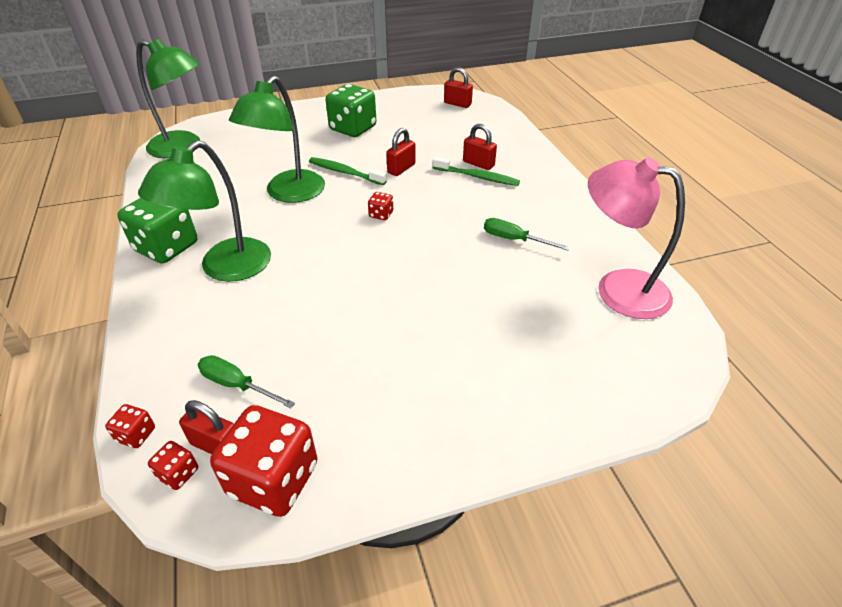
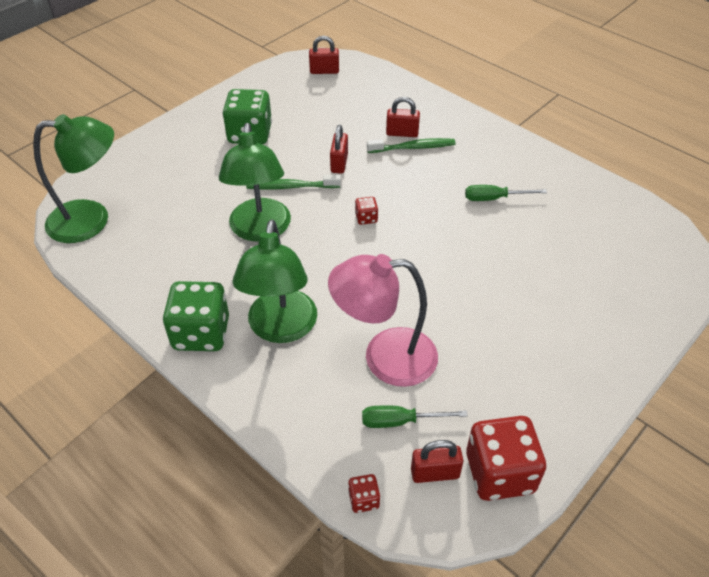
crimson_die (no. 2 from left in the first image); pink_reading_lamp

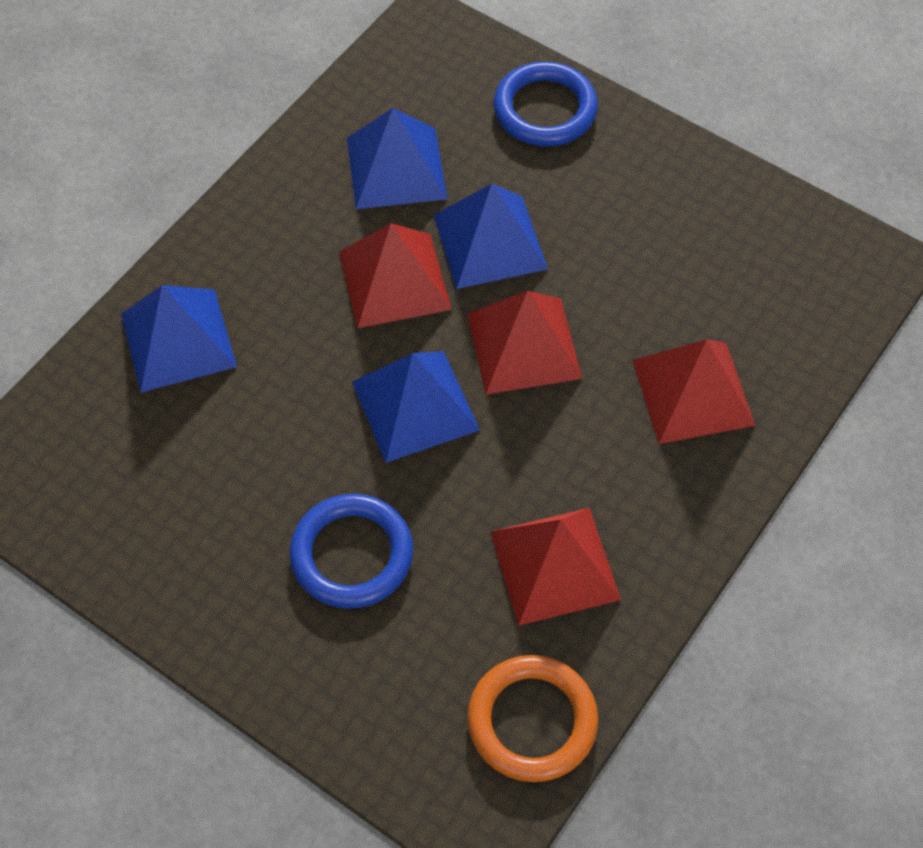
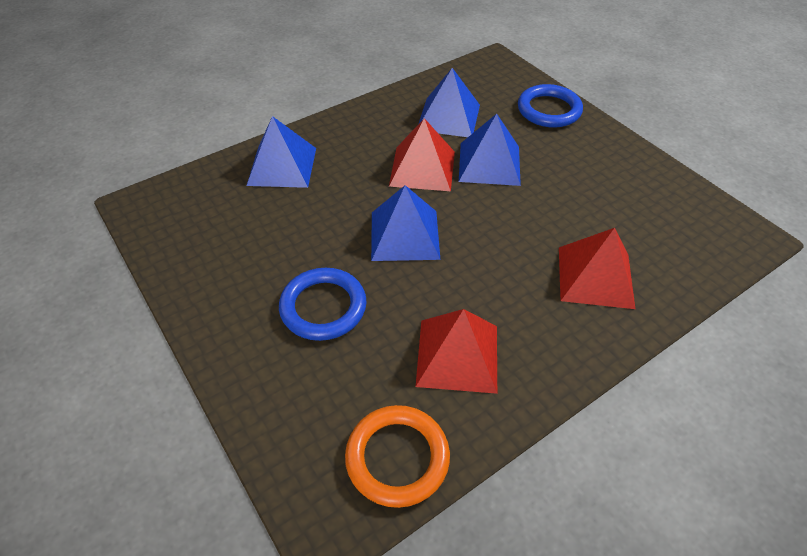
crimson_pyramid (no. 2 from left in the first image)

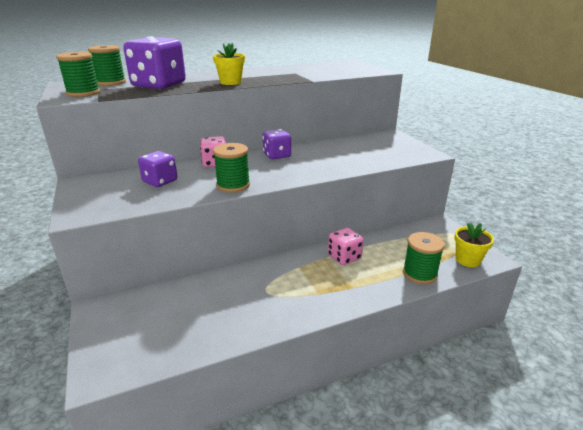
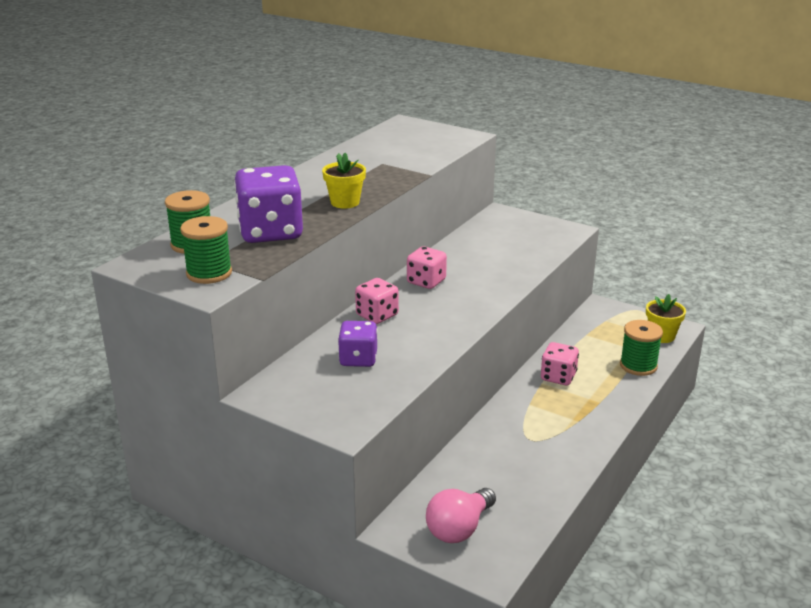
emerald_reel_of_thread (no. 3 from left in the first image); pink_die (no. 2 from left); pink_bulb

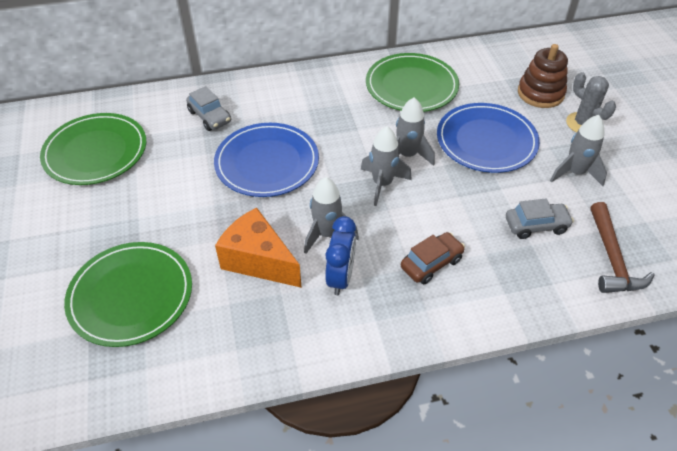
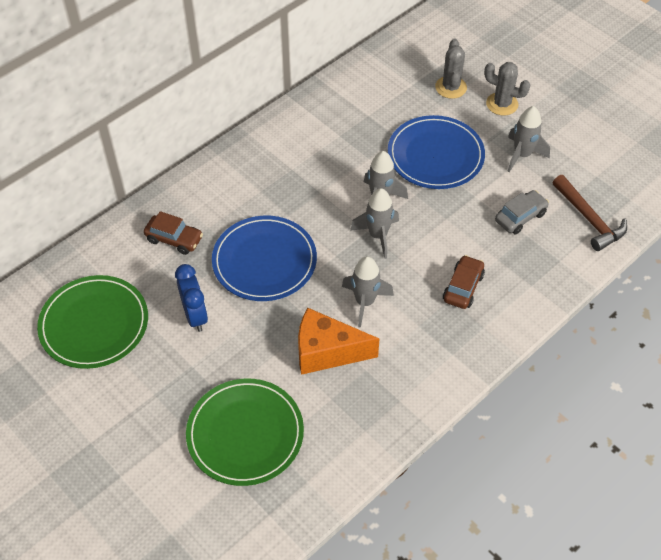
brown_automobile (no. 1 from left); royal_blue_clock; emerald_plate (no. 3 from left in the first image); gray_saguaro_cactus (no. 1 from left)

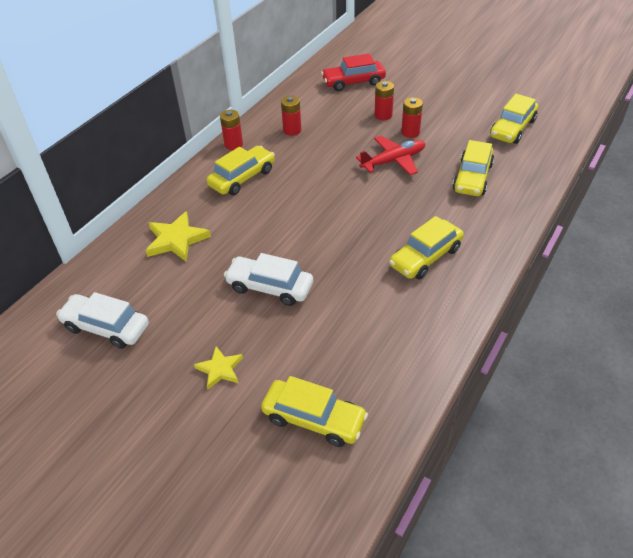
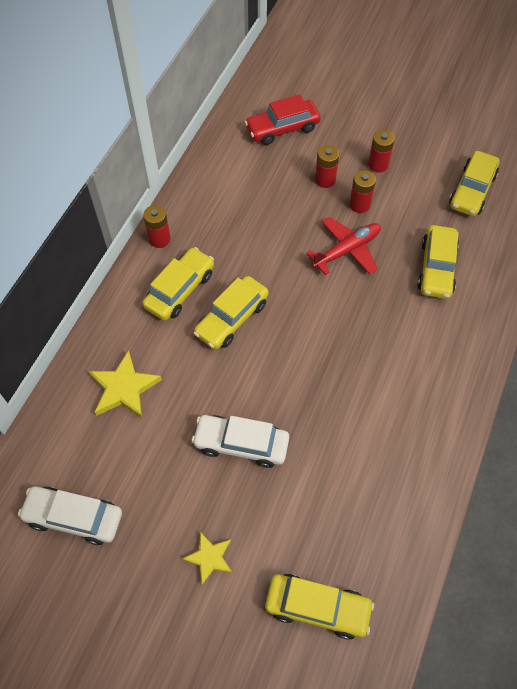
crimson_AA_battery (no. 4 from left); yellow_automobile (no. 2 from left)

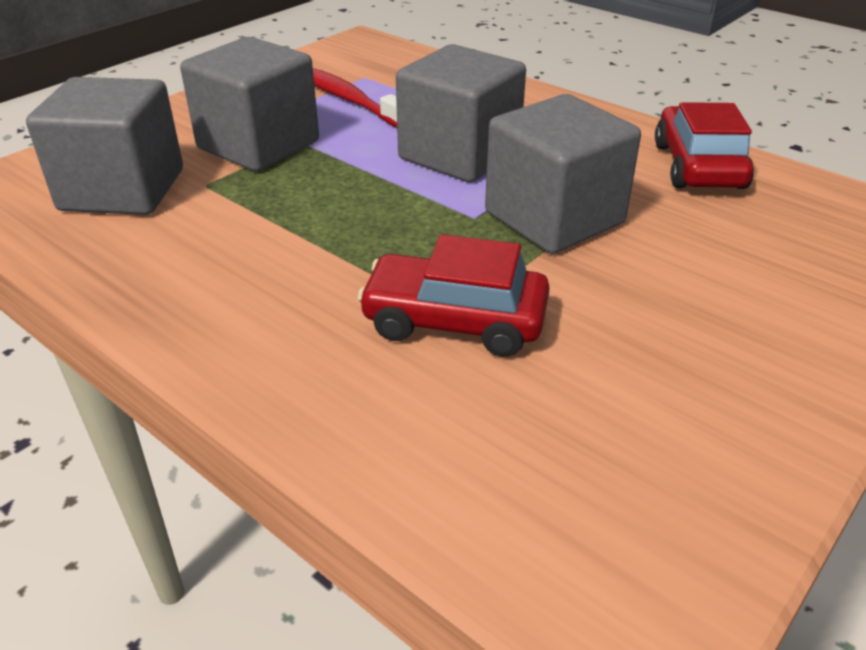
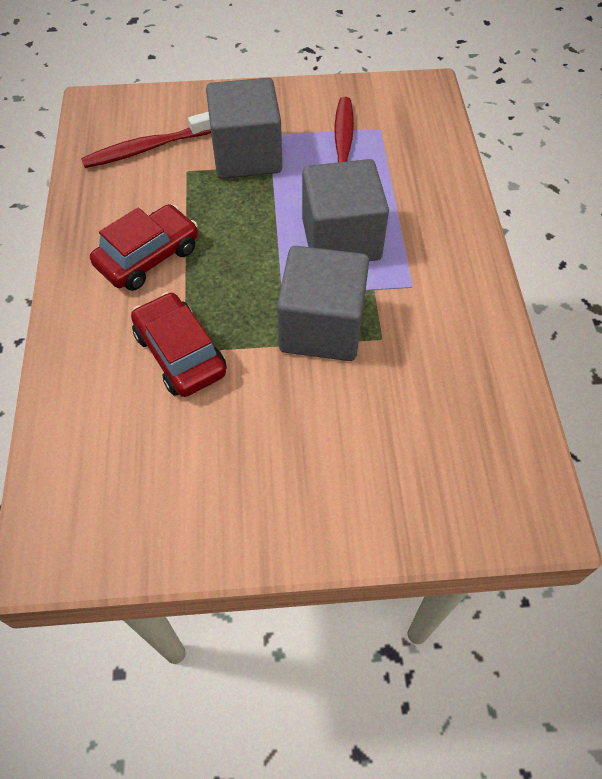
crimson_toothbrush (no. 1 from left); crimson_automobile (no. 1 from left)

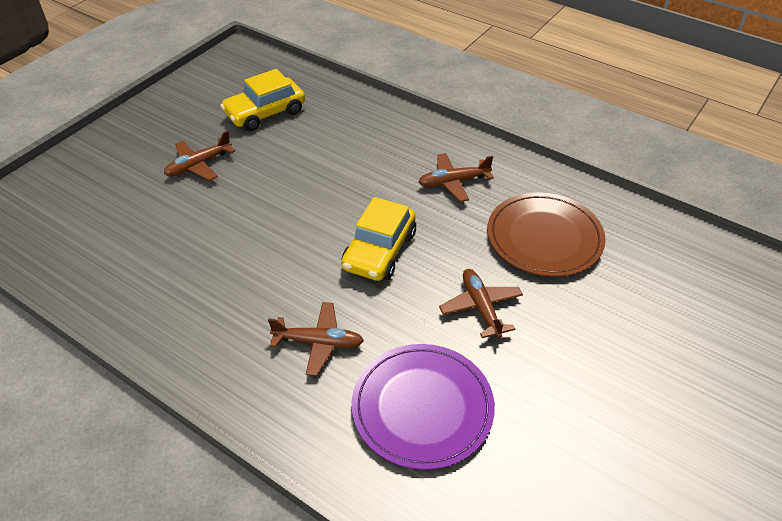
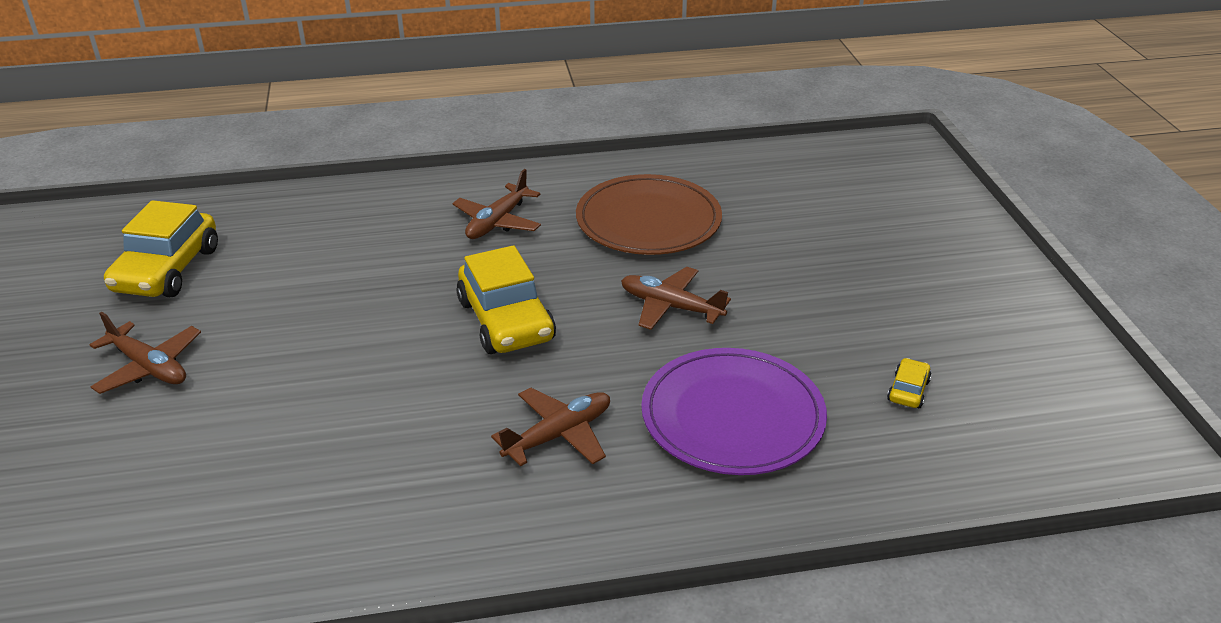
brown_aeroplane (no. 1 from left); yellow_automobile (no. 3 from left)

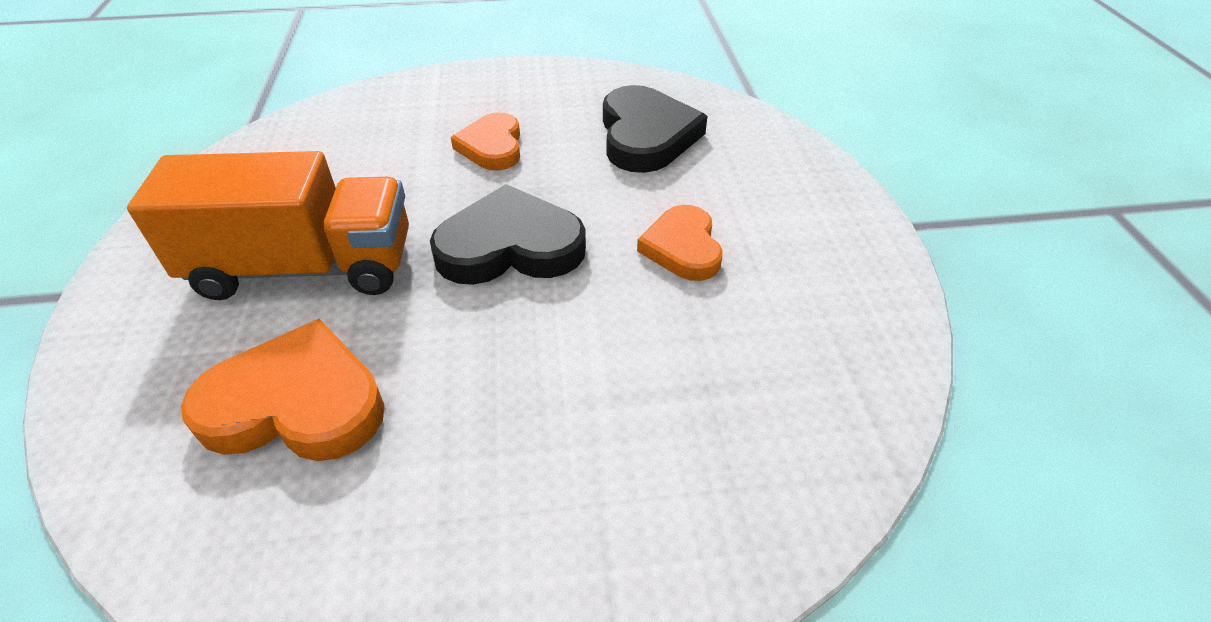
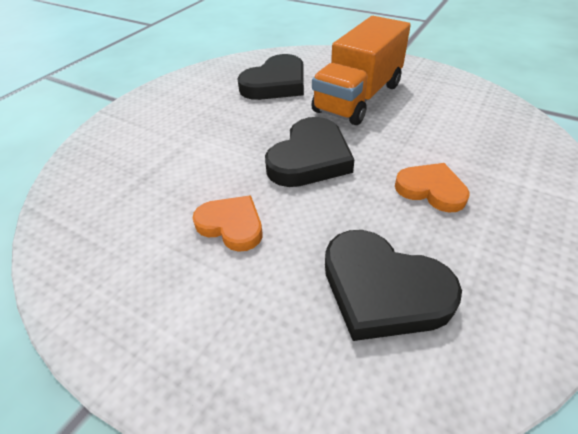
ebony_heart_shape (no. 1 from left)

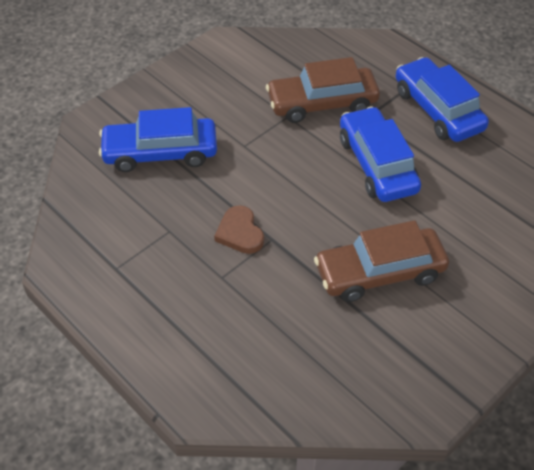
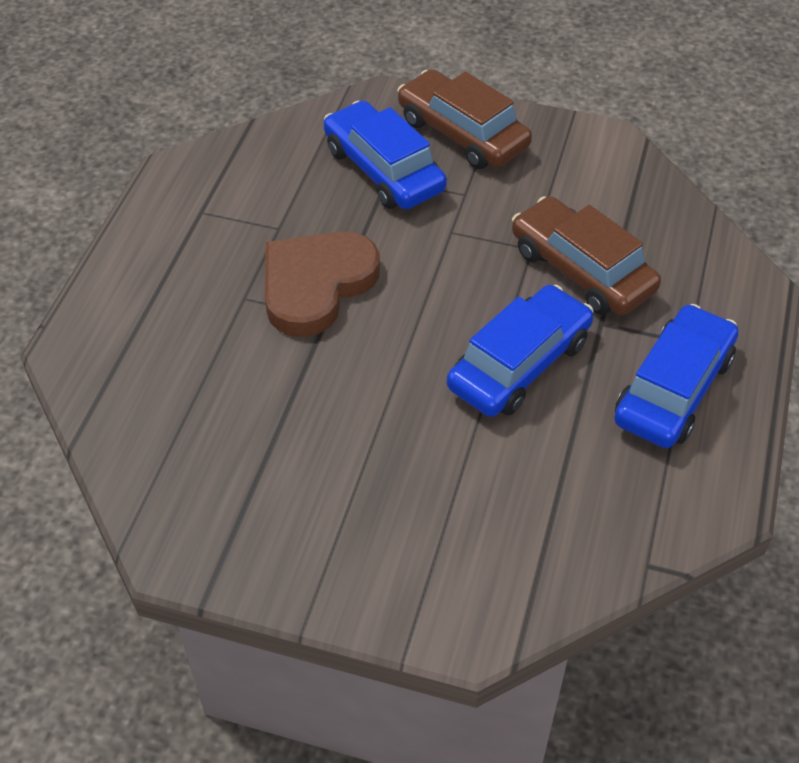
brown_heart_shape; brown_automobile (no. 1 from left)

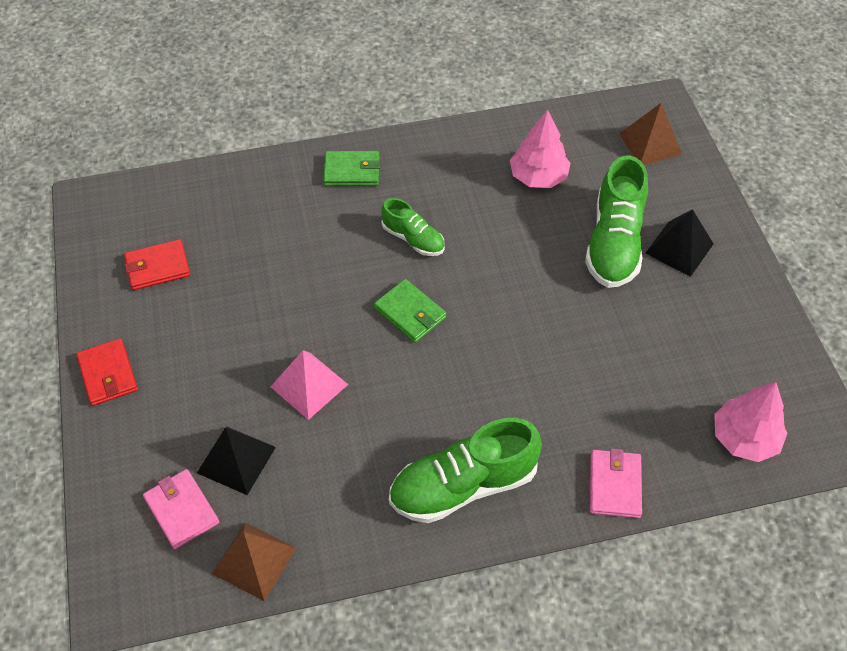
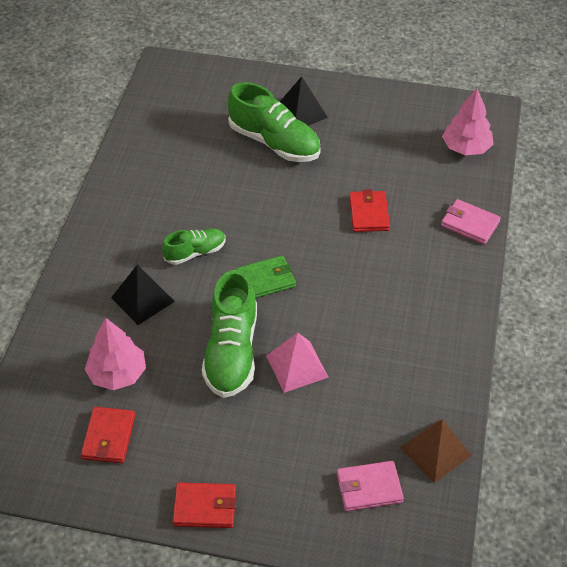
ebony_pyramid (no. 1 from left); emerald_wallet (no. 1 from left in the first image); emerald_lace-up_shoe (no. 2 from left); pink_fir_tree (no. 1 from left); brown_pyramid (no. 2 from left in the first image); crimson_wallet (no. 3 from left)

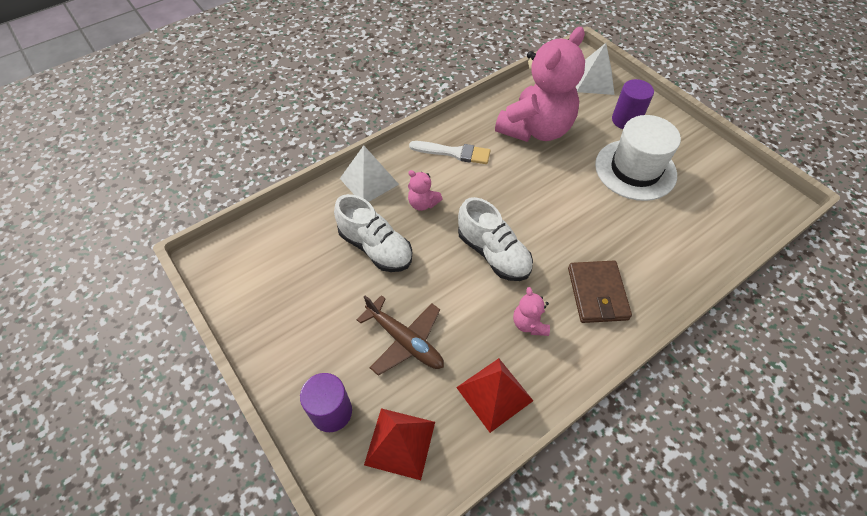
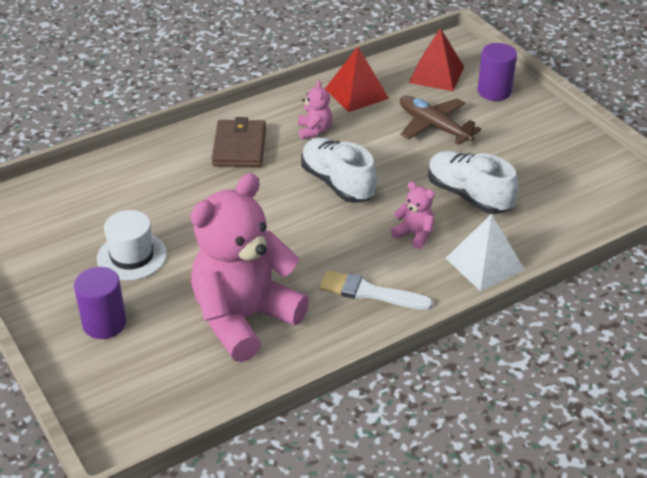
snow-white_pyramid (no. 2 from left in the first image); snow-white_tall_hat

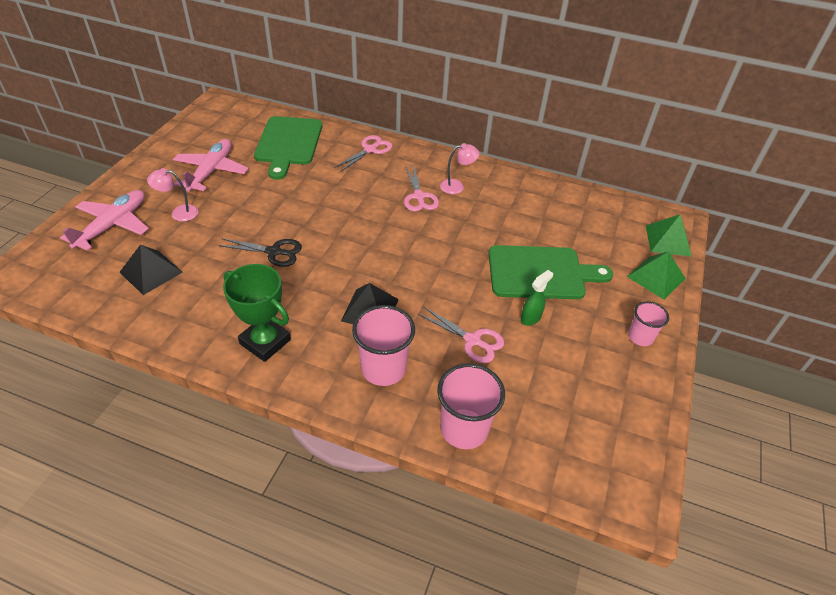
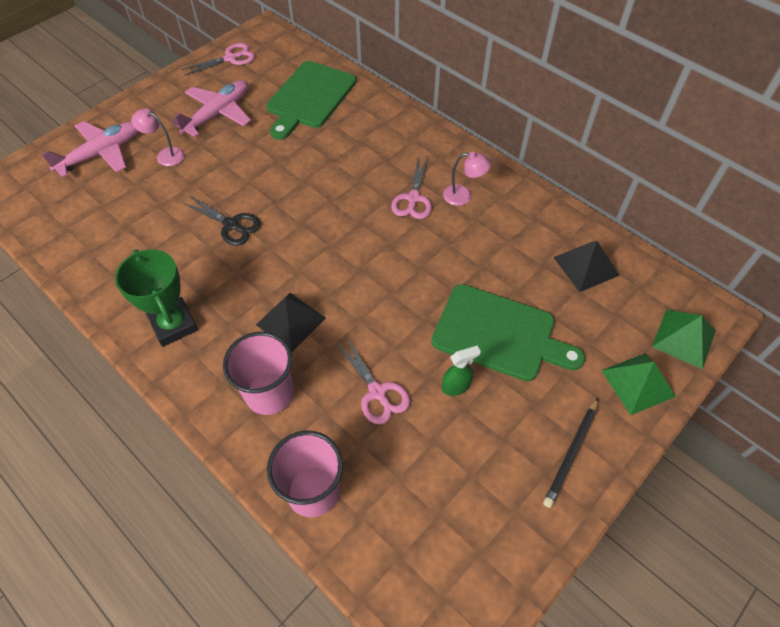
ebony_pyramid (no. 2 from left); pink_pair_of_scissors (no. 1 from left); ebony_wooden_pencil

